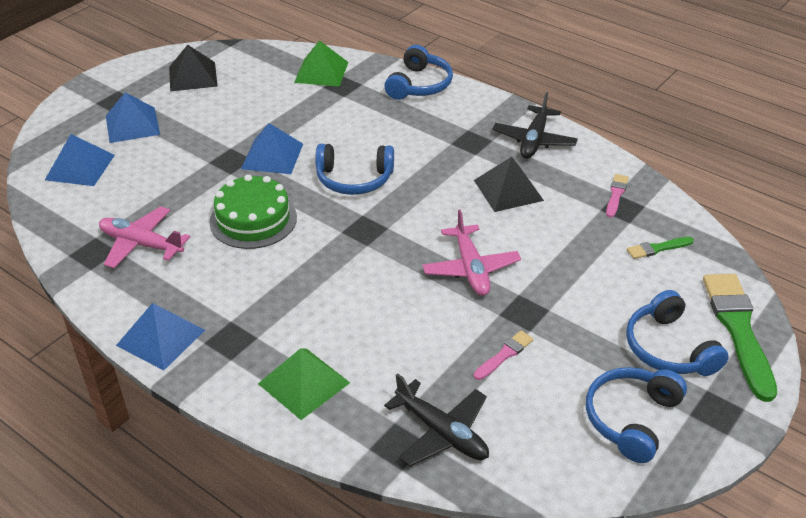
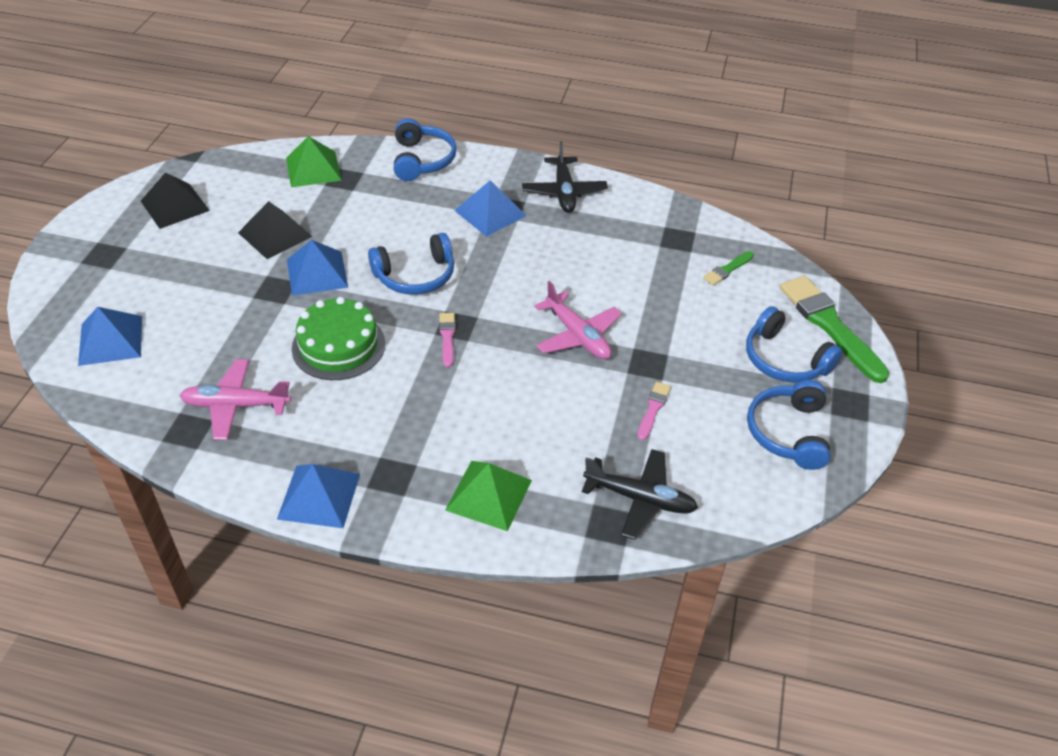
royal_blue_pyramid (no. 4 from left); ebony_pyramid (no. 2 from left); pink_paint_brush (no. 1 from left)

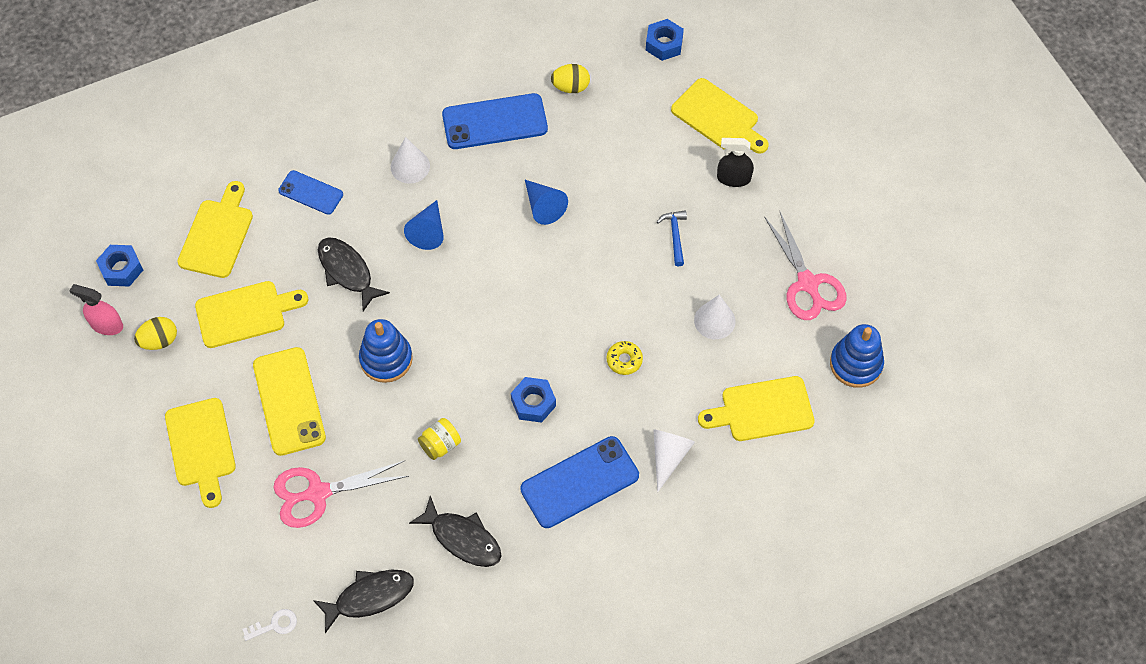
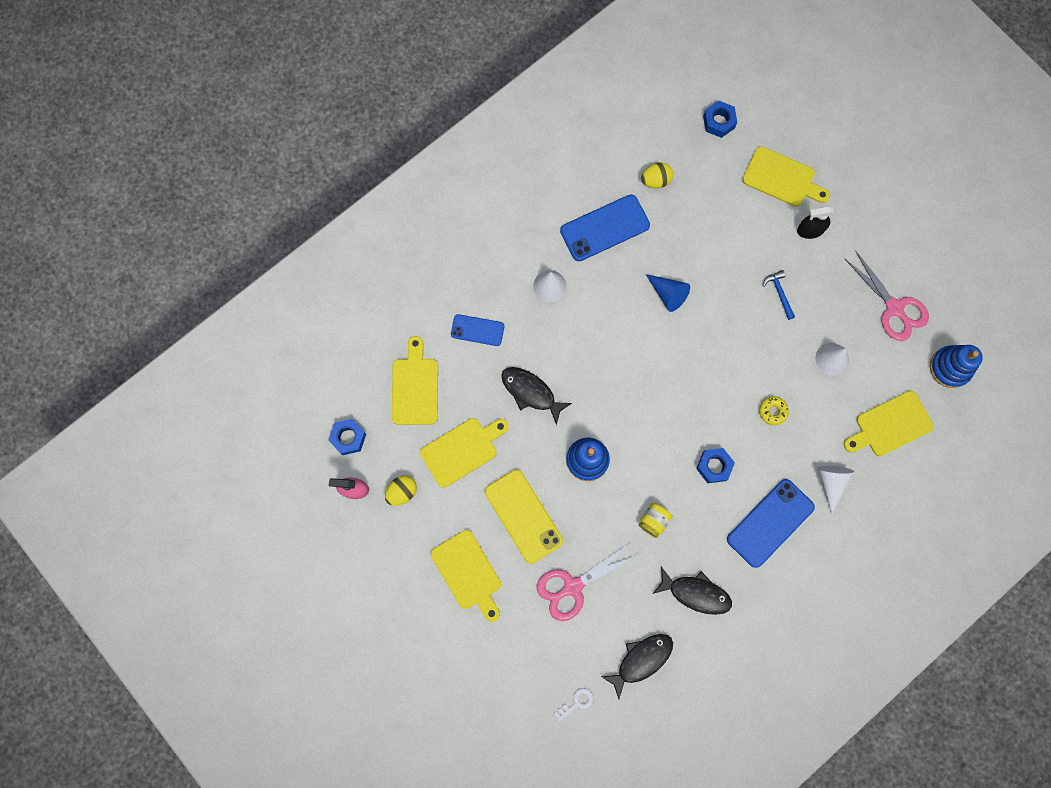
royal_blue_cone_shape (no. 1 from left in the first image)

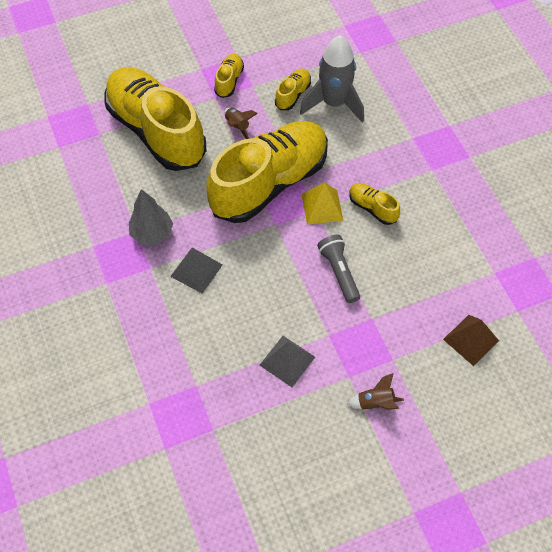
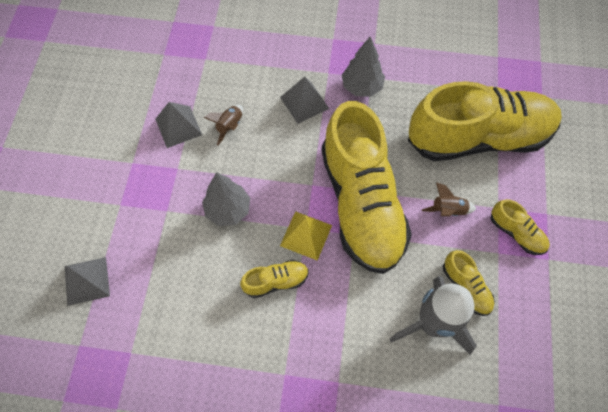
gray_fir_tree (no. 1 from left); brown_rocket (no. 1 from left); gray_pyramid (no. 1 from left)

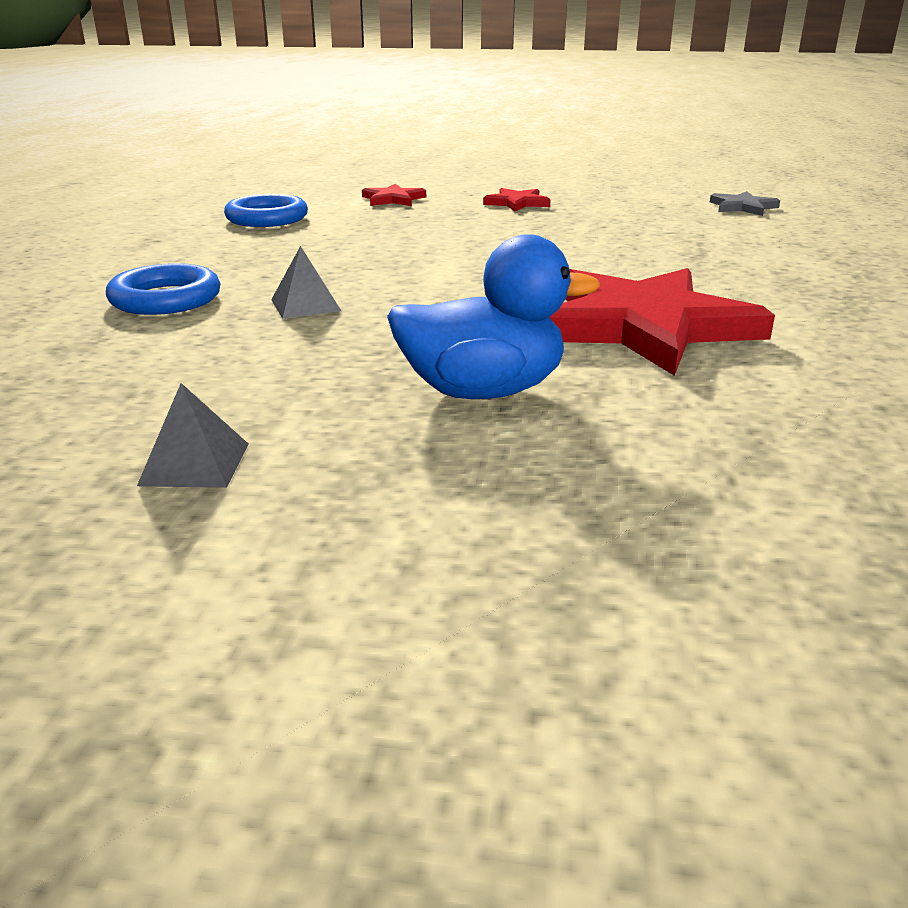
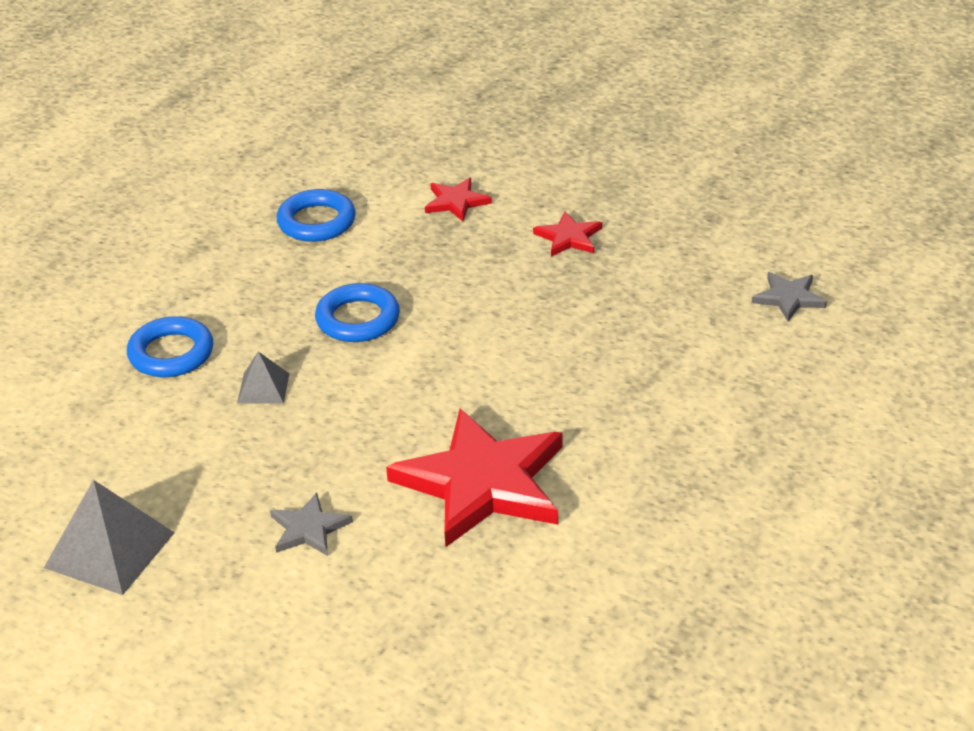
gray_pyramid (no. 1 from left); gray_star (no. 1 from left); royal_blue_hoop (no. 3 from left)

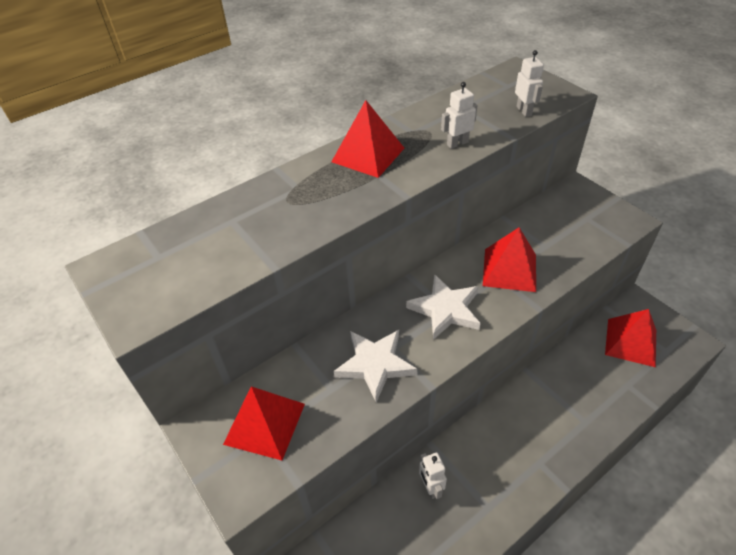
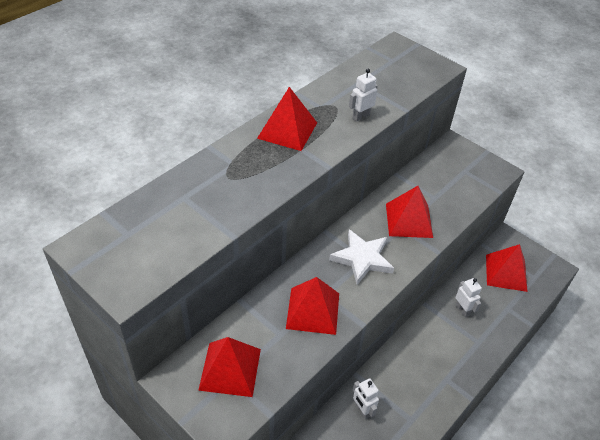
crimson_pyramid (no. 3 from left); snow-white_robot_figure (no. 3 from left)

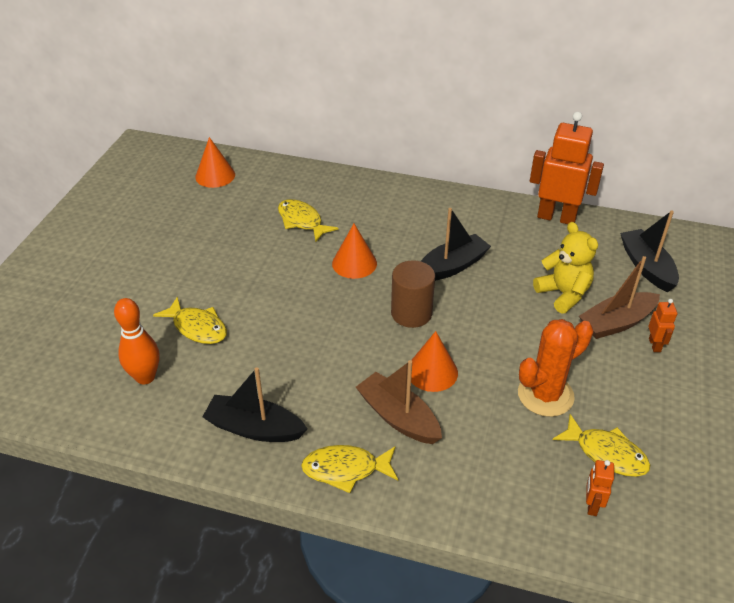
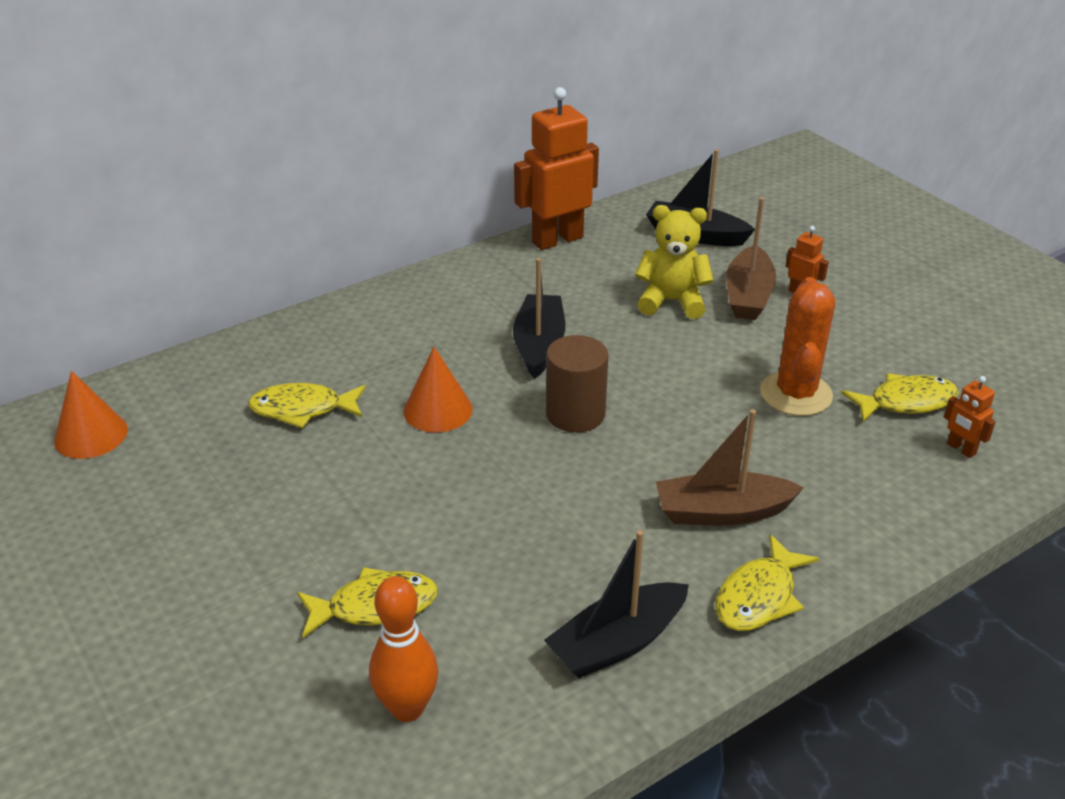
bright_orange_cone_shape (no. 3 from left in the first image)

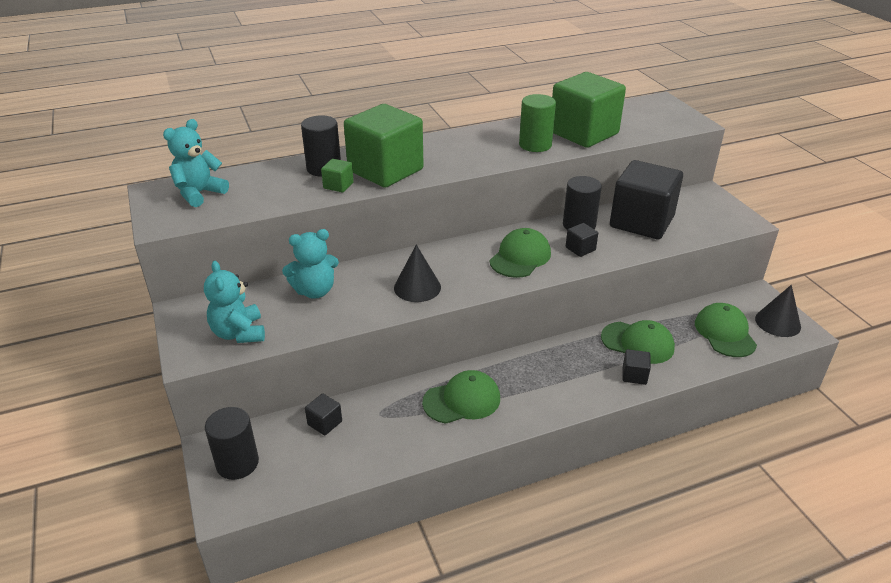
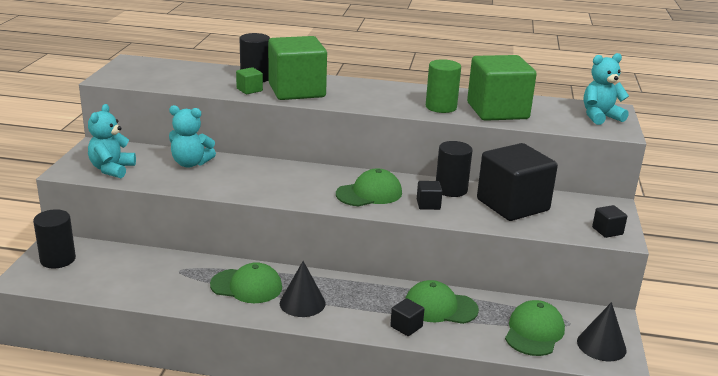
turquoise_teddy (no. 3 from left); ebony_solid_cube (no. 4 from left); ebony_cone_shape (no. 1 from left); emerald_cap (no. 3 from left)

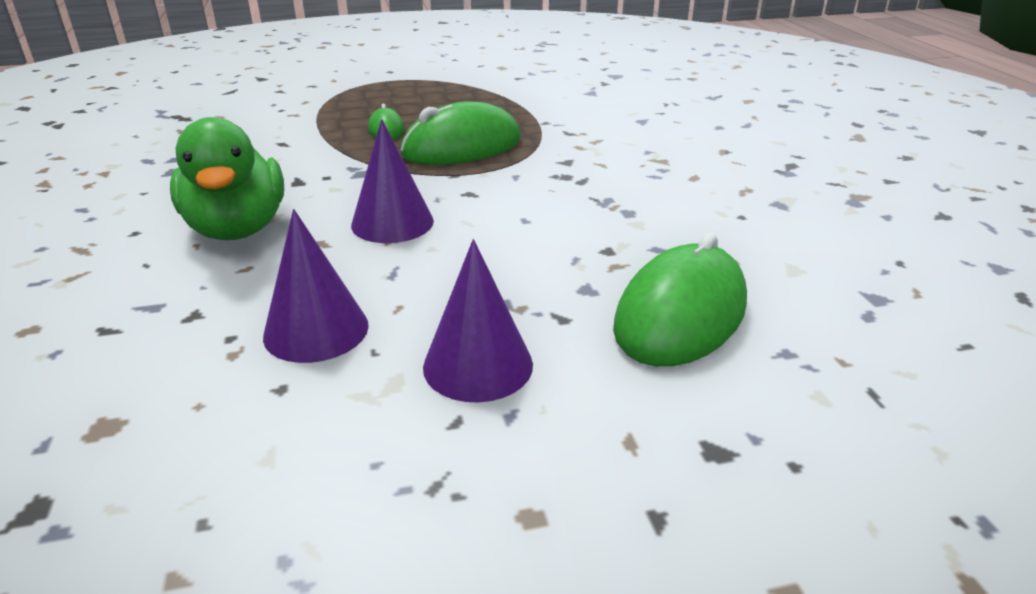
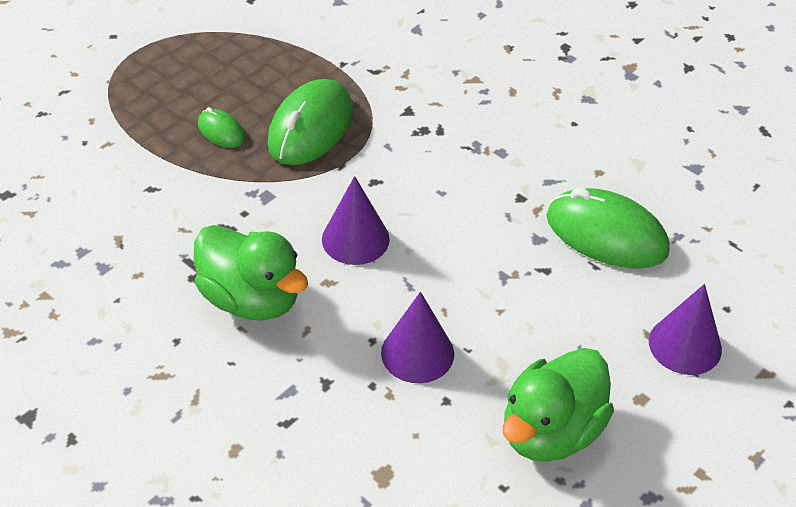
purple_cone_shape (no. 3 from left); emerald_mouse (no. 3 from left); emerald_toy_duck (no. 2 from left)

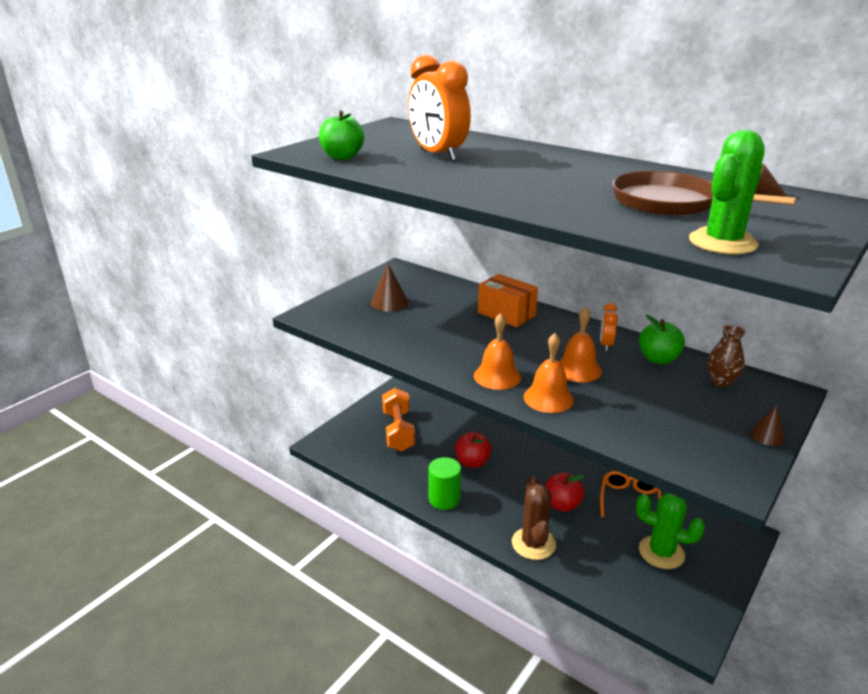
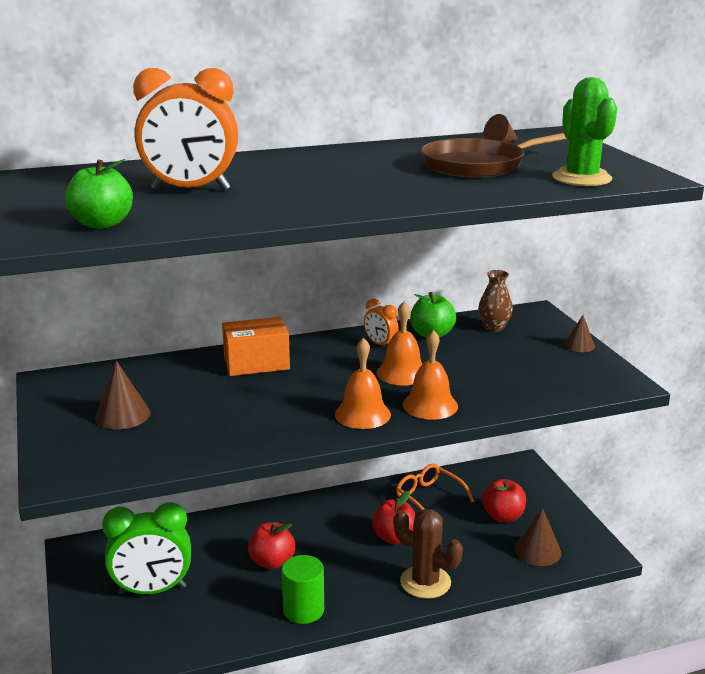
emerald_clock; crimson_toy_apple (no. 3 from left); brown_cone_shape (no. 3 from left)

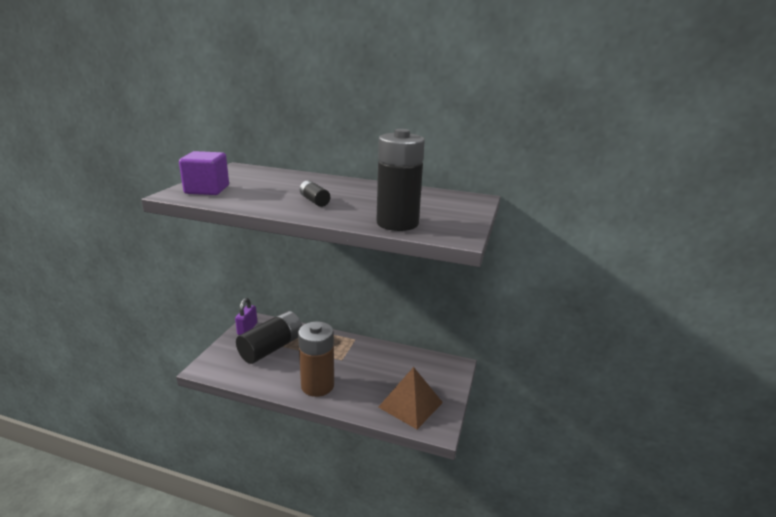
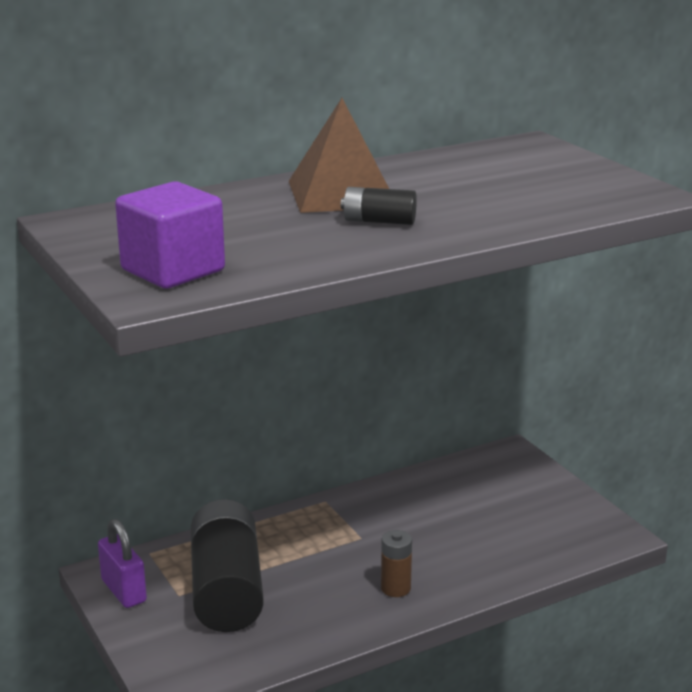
brown_AA_battery; ebony_AA_battery (no. 3 from left in the first image); brown_pyramid

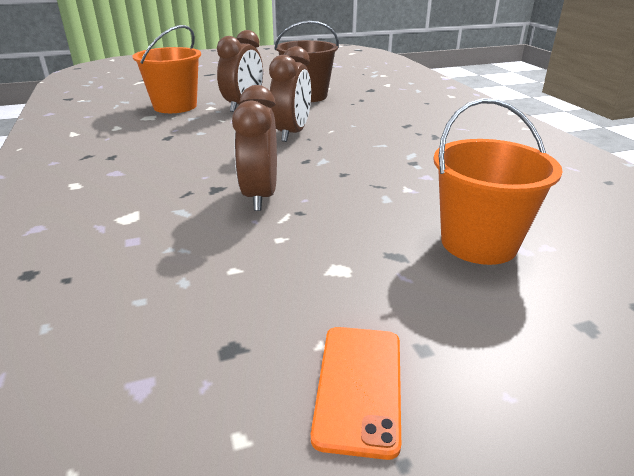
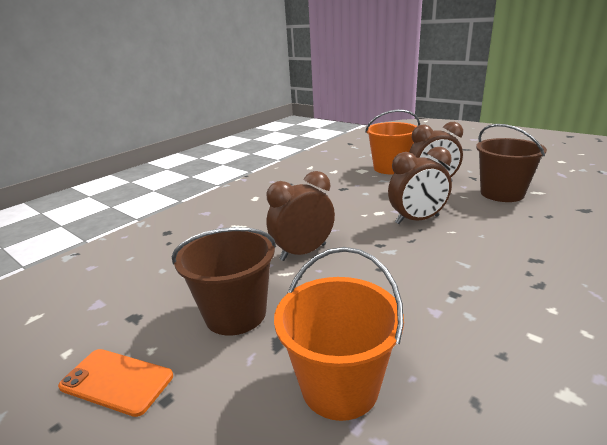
bright_orange_phone; brown_pail (no. 1 from left)

